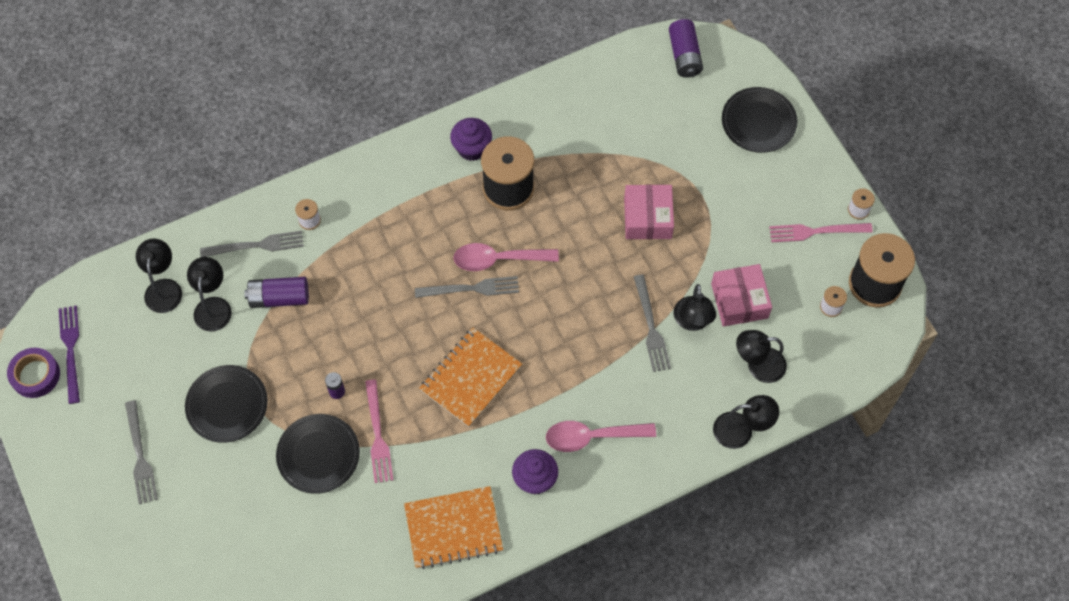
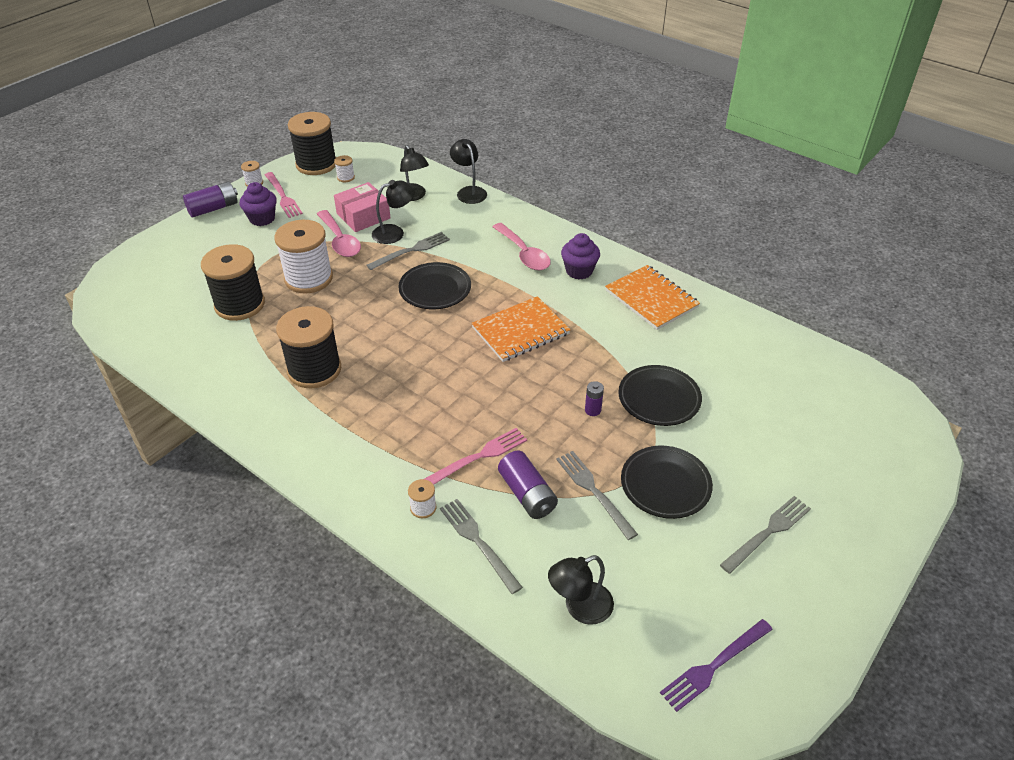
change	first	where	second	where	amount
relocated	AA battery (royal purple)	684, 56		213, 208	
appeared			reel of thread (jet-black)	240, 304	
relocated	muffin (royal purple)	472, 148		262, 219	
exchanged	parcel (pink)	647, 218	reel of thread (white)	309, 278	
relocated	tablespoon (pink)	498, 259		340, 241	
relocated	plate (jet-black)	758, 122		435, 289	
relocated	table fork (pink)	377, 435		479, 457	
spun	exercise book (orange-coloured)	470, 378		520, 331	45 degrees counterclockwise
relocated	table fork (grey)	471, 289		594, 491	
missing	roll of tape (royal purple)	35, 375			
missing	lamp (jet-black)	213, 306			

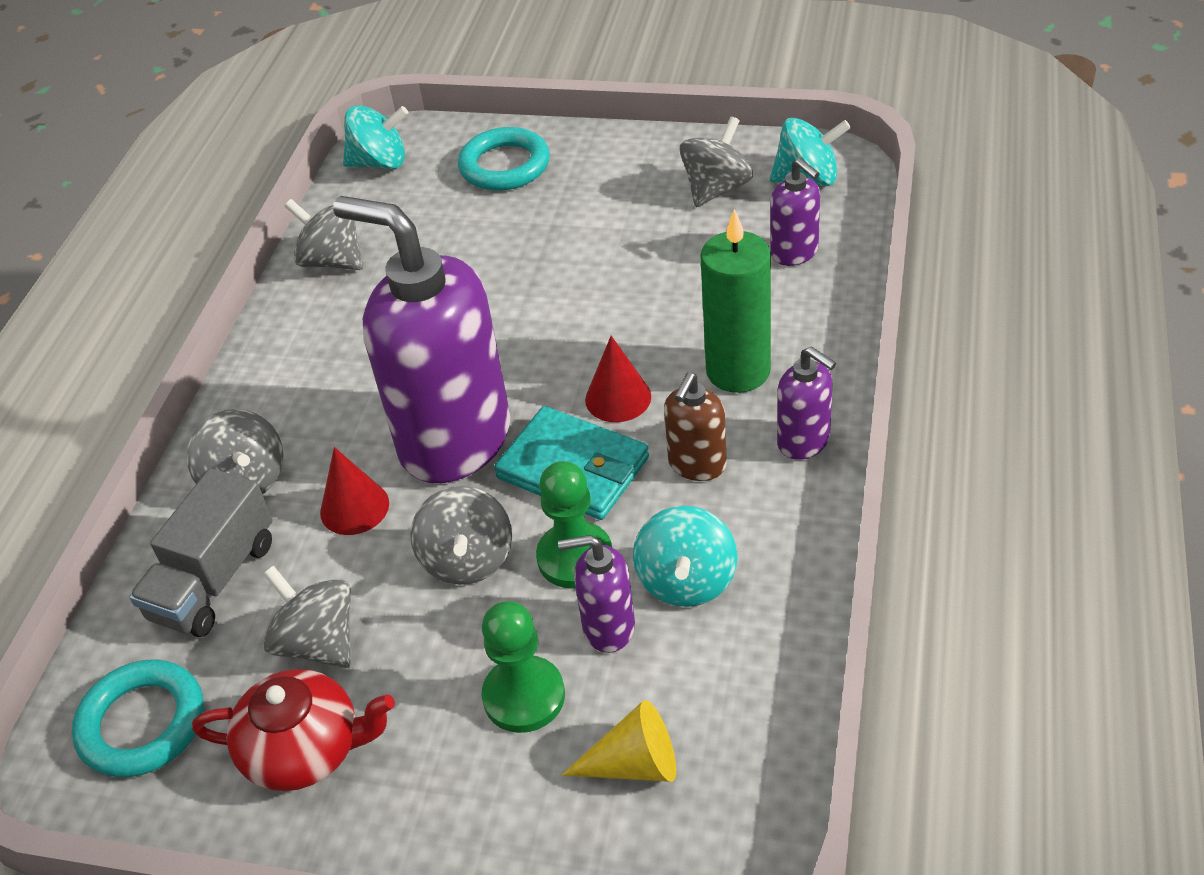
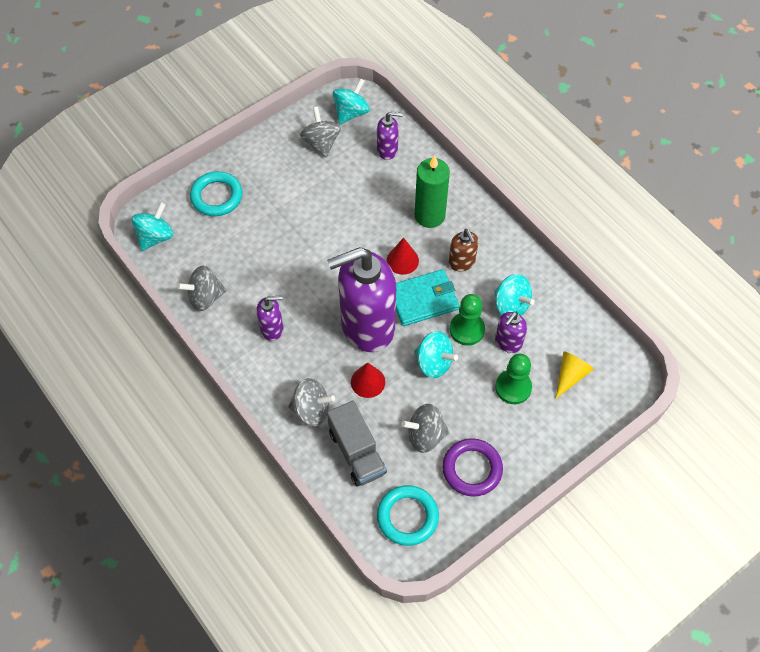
change	first	where	second	where	amount
relocated	pump bottle (royal purple)	804, 441		272, 329	
colour	toy top (grey)	467, 560	toy top (turquoise)	434, 363	
exchanged	teapot (scarlet)	305, 749	ring (royal purple)	472, 469	

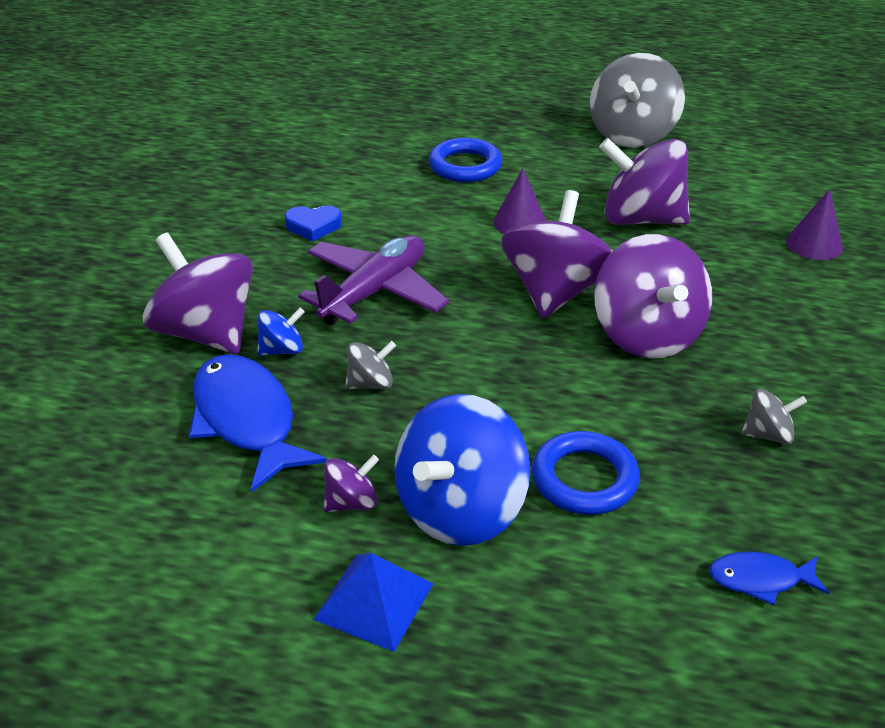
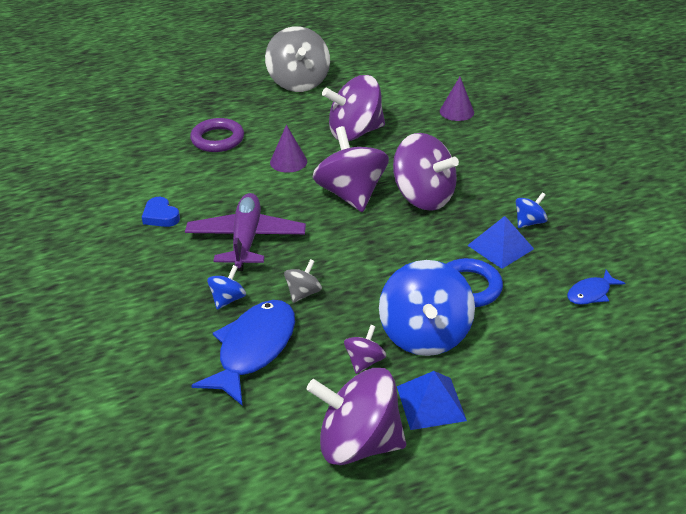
change	first	where	second	where	amount
spun	love heart (cobalt)	313, 226		160, 216	90 degrees clockwise
colour	ring (cobalt)	465, 166	ring (royal purple)	217, 139	
spun	fish (cobalt)	247, 420		253, 349	90 degrees clockwise
relocated	toy top (royal purple)	206, 333		358, 443	
appeared			pyramid (cobalt)	500, 247	
colour	toy top (grey)	768, 434	toy top (cobalt)	529, 222	

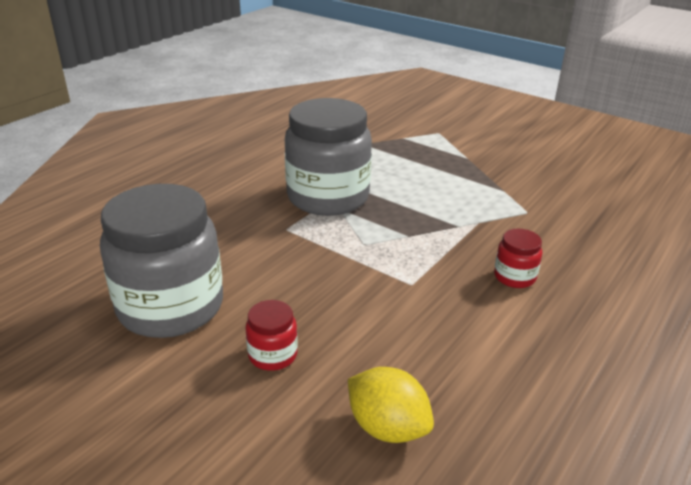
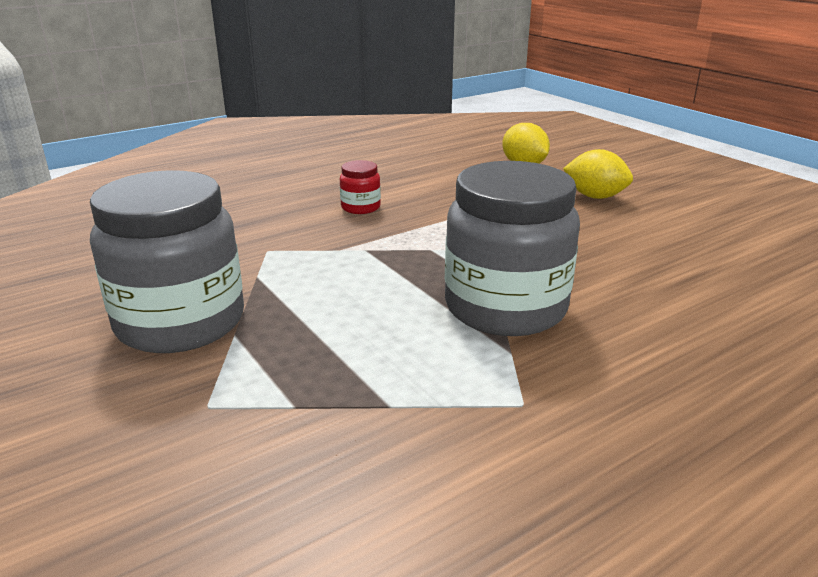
change	first	where	second	where	amount
relocated	jar (grey)	171, 307		180, 322	
exchanged	jar (scarlet)	273, 355	citrus fruit (yellow)	595, 196	

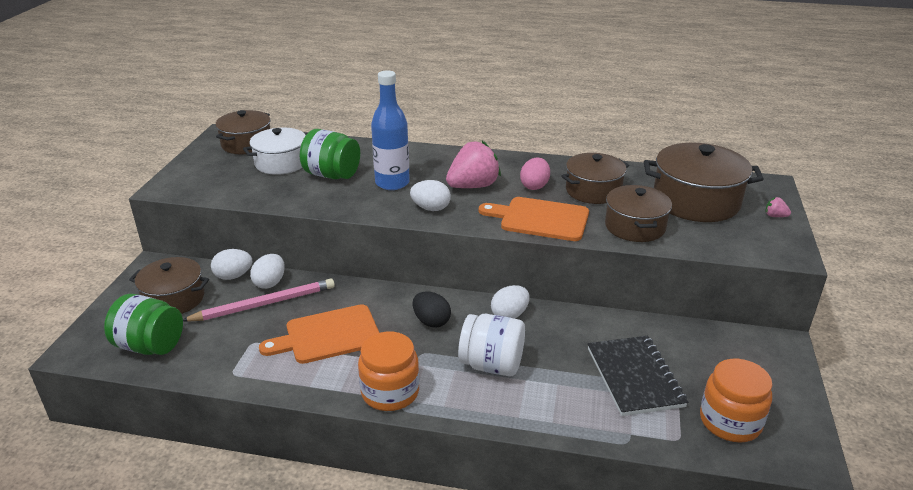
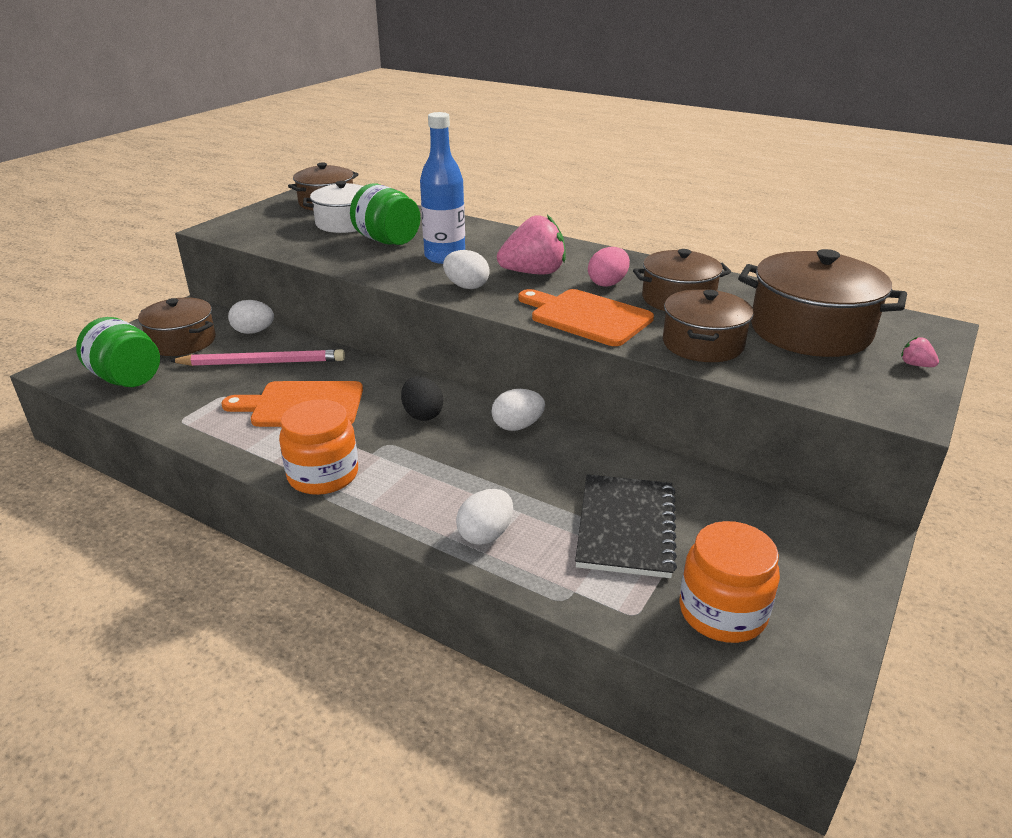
change	first	where	second	where	amount
relocated	toy egg (white)	270, 283		485, 534	
missing	jar (white)	491, 365			

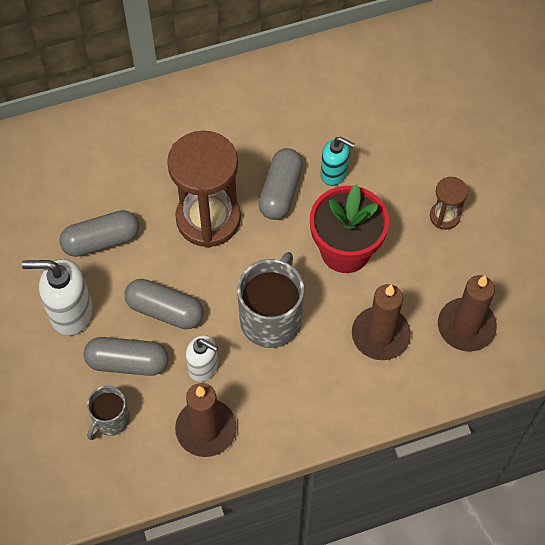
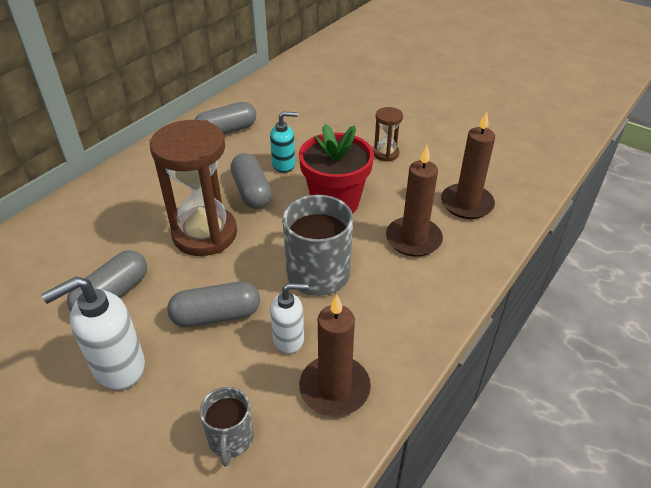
change	first	where	second	where	amount
relocated	pill shape (grey)	127, 362		226, 131	

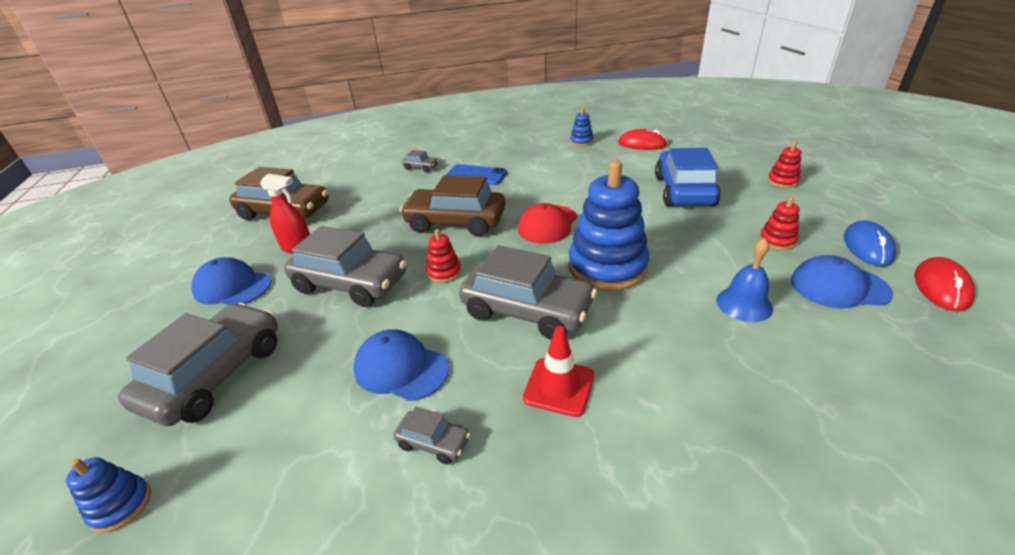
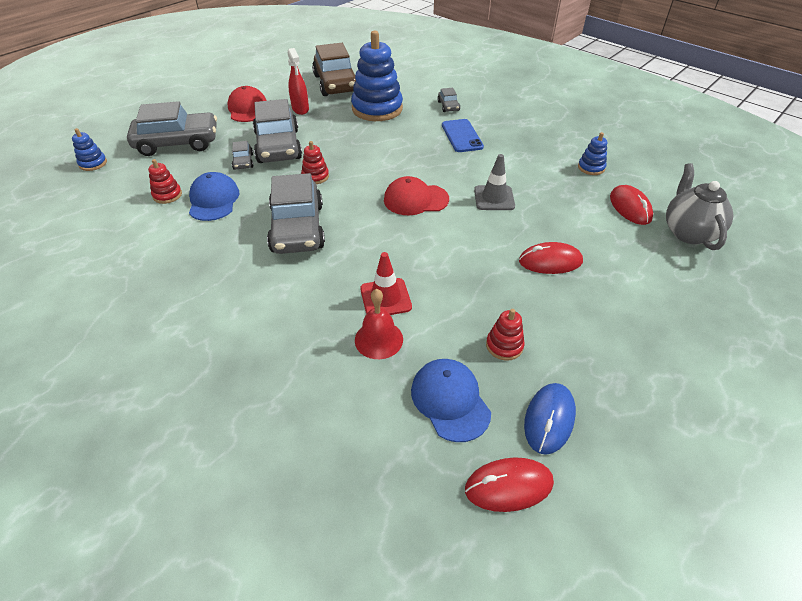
change	first	where	second	where	amount
relocated	ring stacker (scarlet)	782, 181		167, 195	
colour	peaked cap (cobalt)	232, 287	peaked cap (scarlet)	248, 109	
relocated	car (grey)	433, 442		243, 161	
relocated	ring stacker (cobalt)	607, 267		377, 109	
colour	bell (cobalt)	744, 304	bell (scarlet)	378, 339	
relocated	traffic cone (scarlet)	559, 386		385, 298	
appeared			traffic cone (grey)	494, 198	
exchanged	car (cobalt)	683, 191	computer mouse (scarlet)	550, 261	
spun	computer mouse (cobalt)	867, 247		549, 419	45 degrees counterclockwise
appeared			teapot (grey)	688, 232	
missing	car (russet)	455, 222			

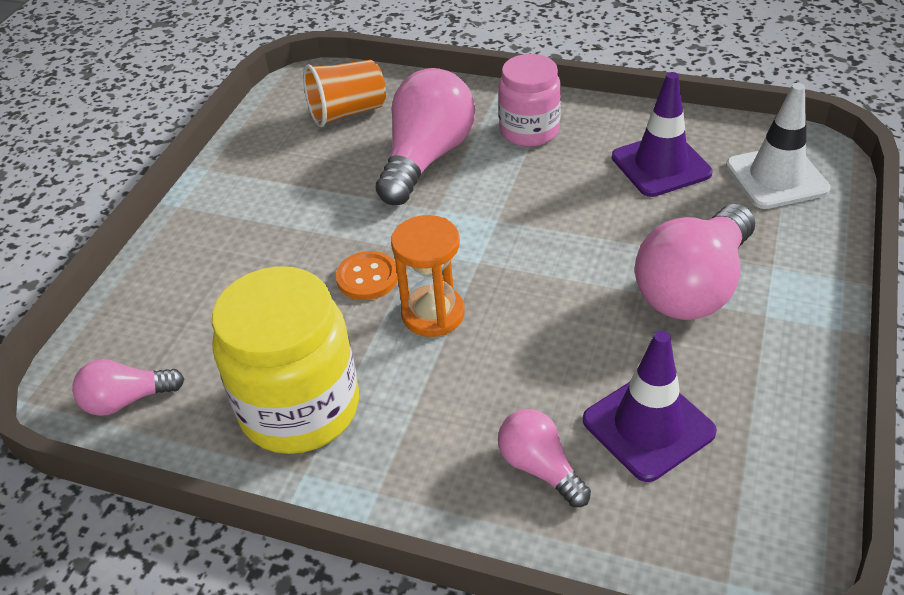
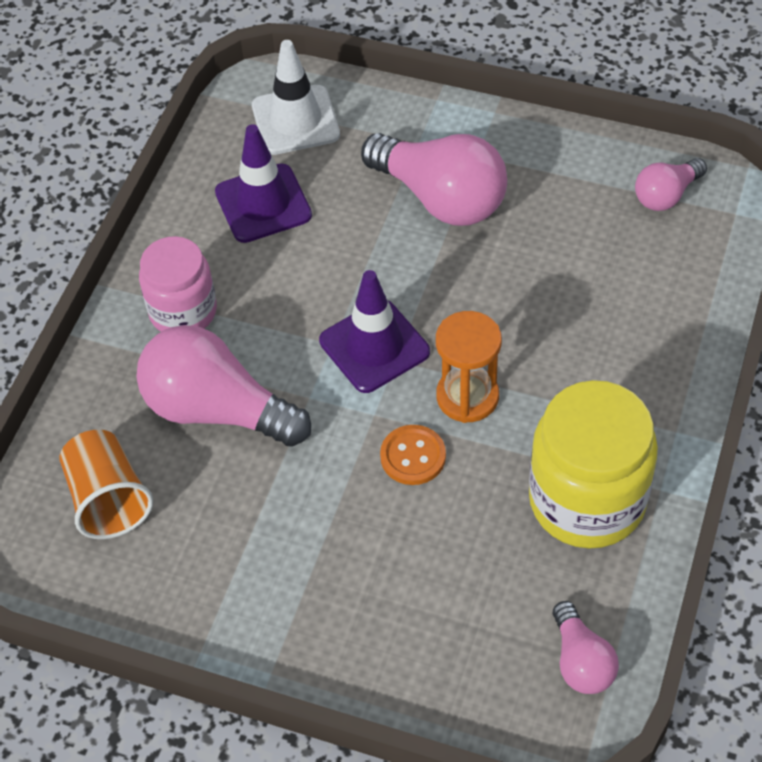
change	first	where	second	where	amount
relocated	traffic cone (royal purple)	648, 426		374, 346	
relocated	light bulb (pink)	539, 467		666, 195	

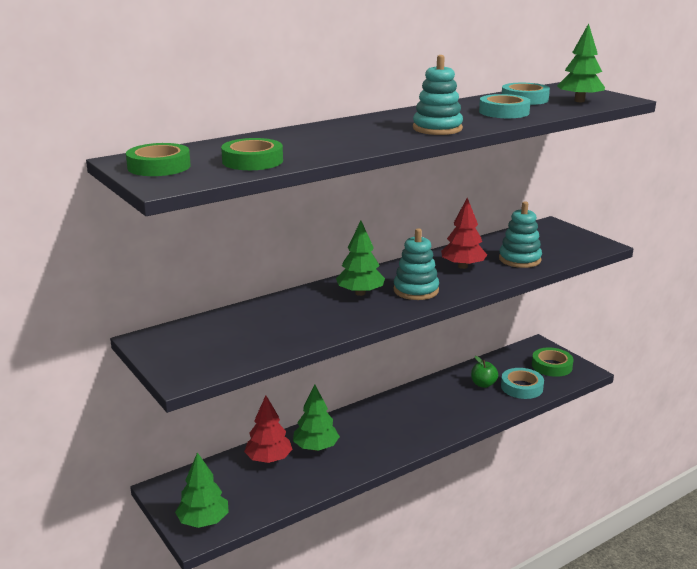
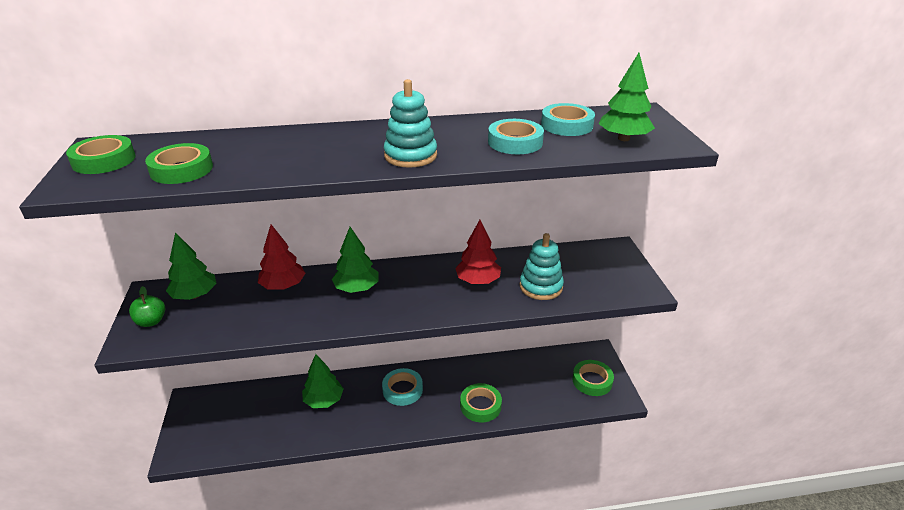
change	first	where	second	where	amount
relocated	apple (emerald)	483, 384		151, 321	
relocated	toy tree (emerald)	203, 521		195, 295	
relocated	toy tree (scarlet)	268, 459		283, 286	
relocated	roll of tape (turquoise)	521, 387		402, 390	
appeared			roll of tape (emerald)	480, 406	
missing	ring stacker (turquoise)	416, 290			

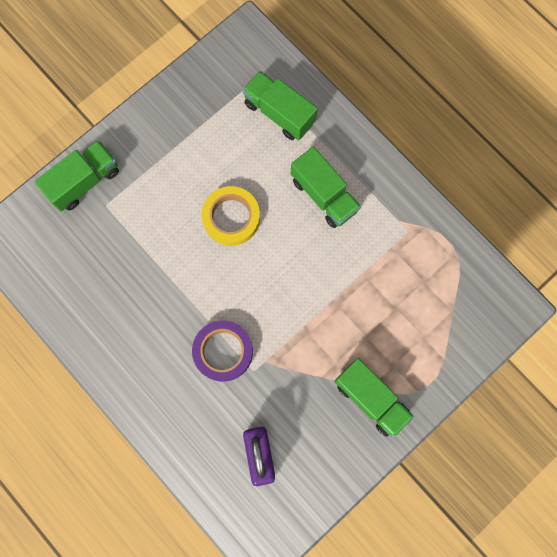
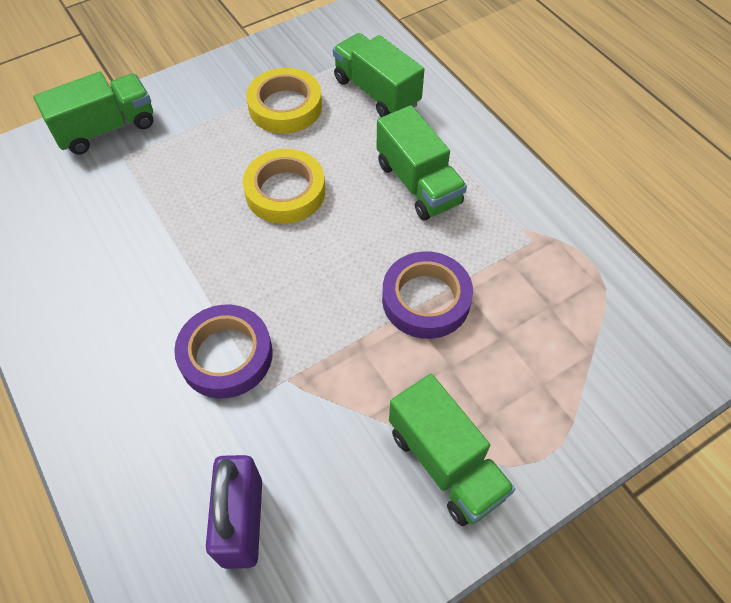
change	first	where	second	where	amount
appeared			roll of tape (yellow)	285, 106	
appeared			roll of tape (royal purple)	426, 299	

